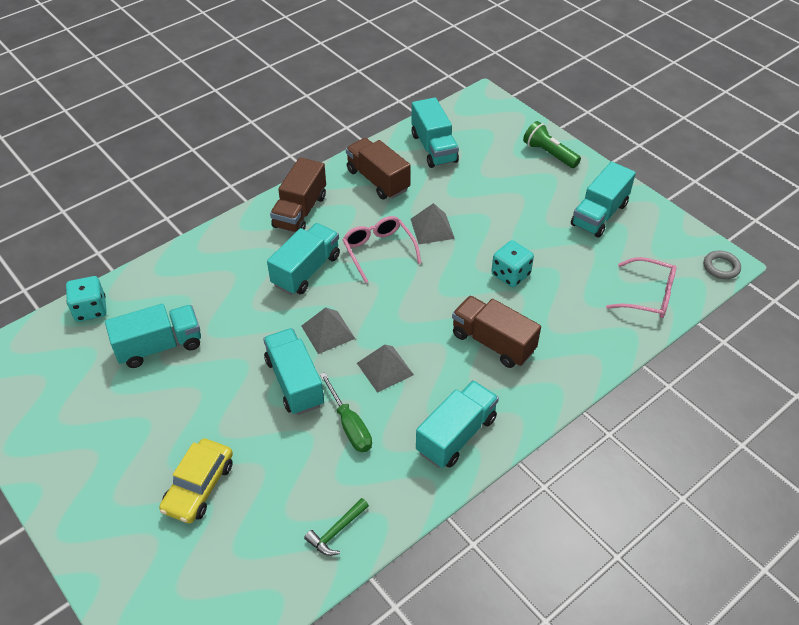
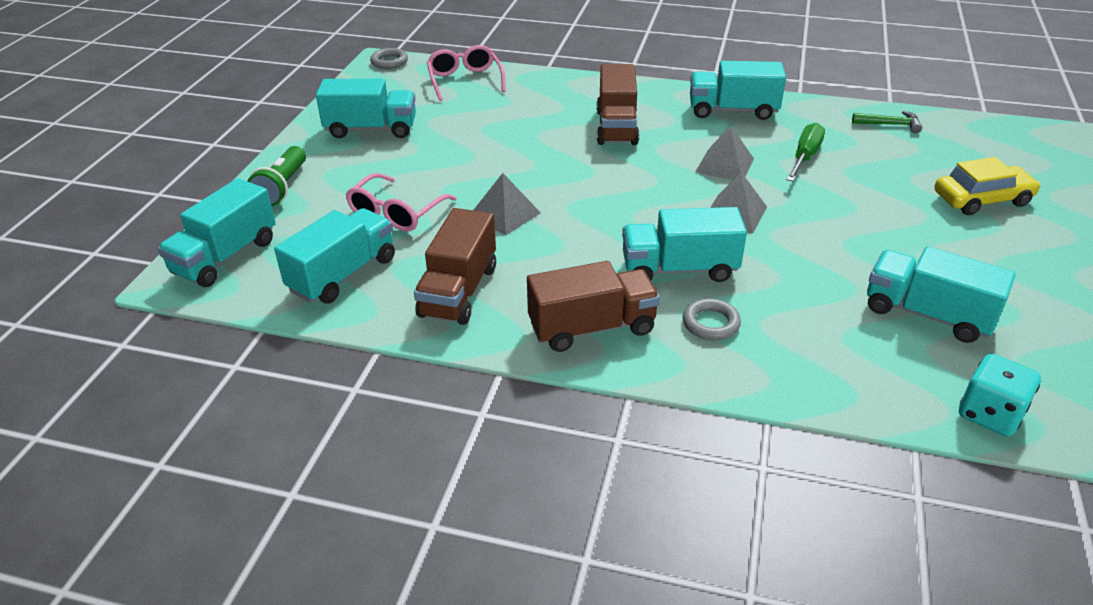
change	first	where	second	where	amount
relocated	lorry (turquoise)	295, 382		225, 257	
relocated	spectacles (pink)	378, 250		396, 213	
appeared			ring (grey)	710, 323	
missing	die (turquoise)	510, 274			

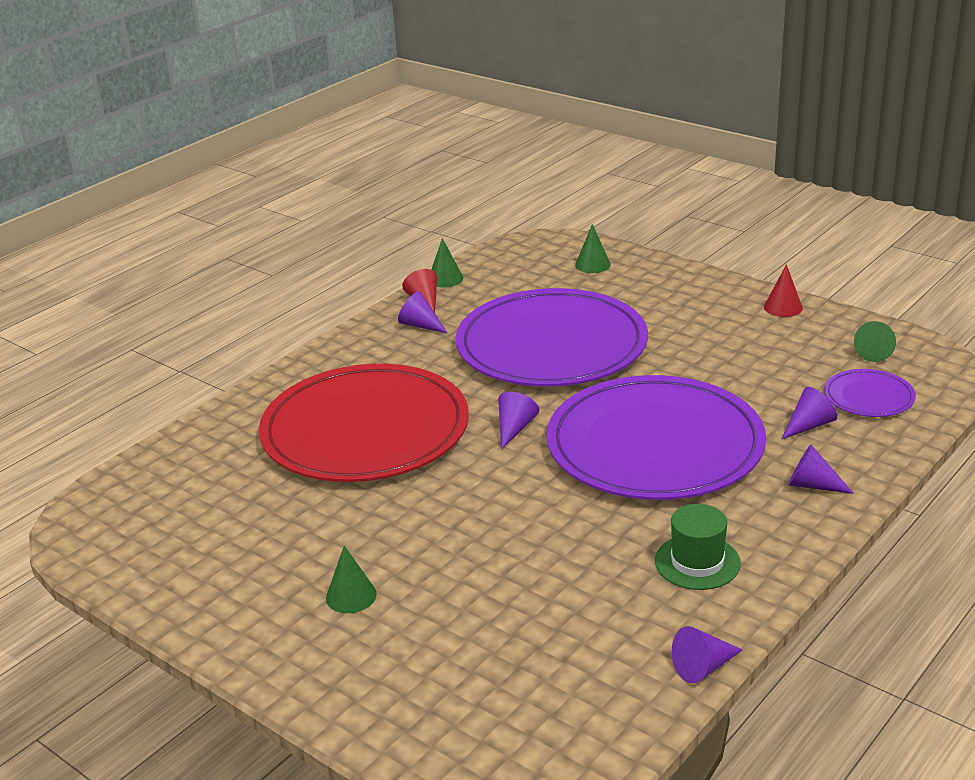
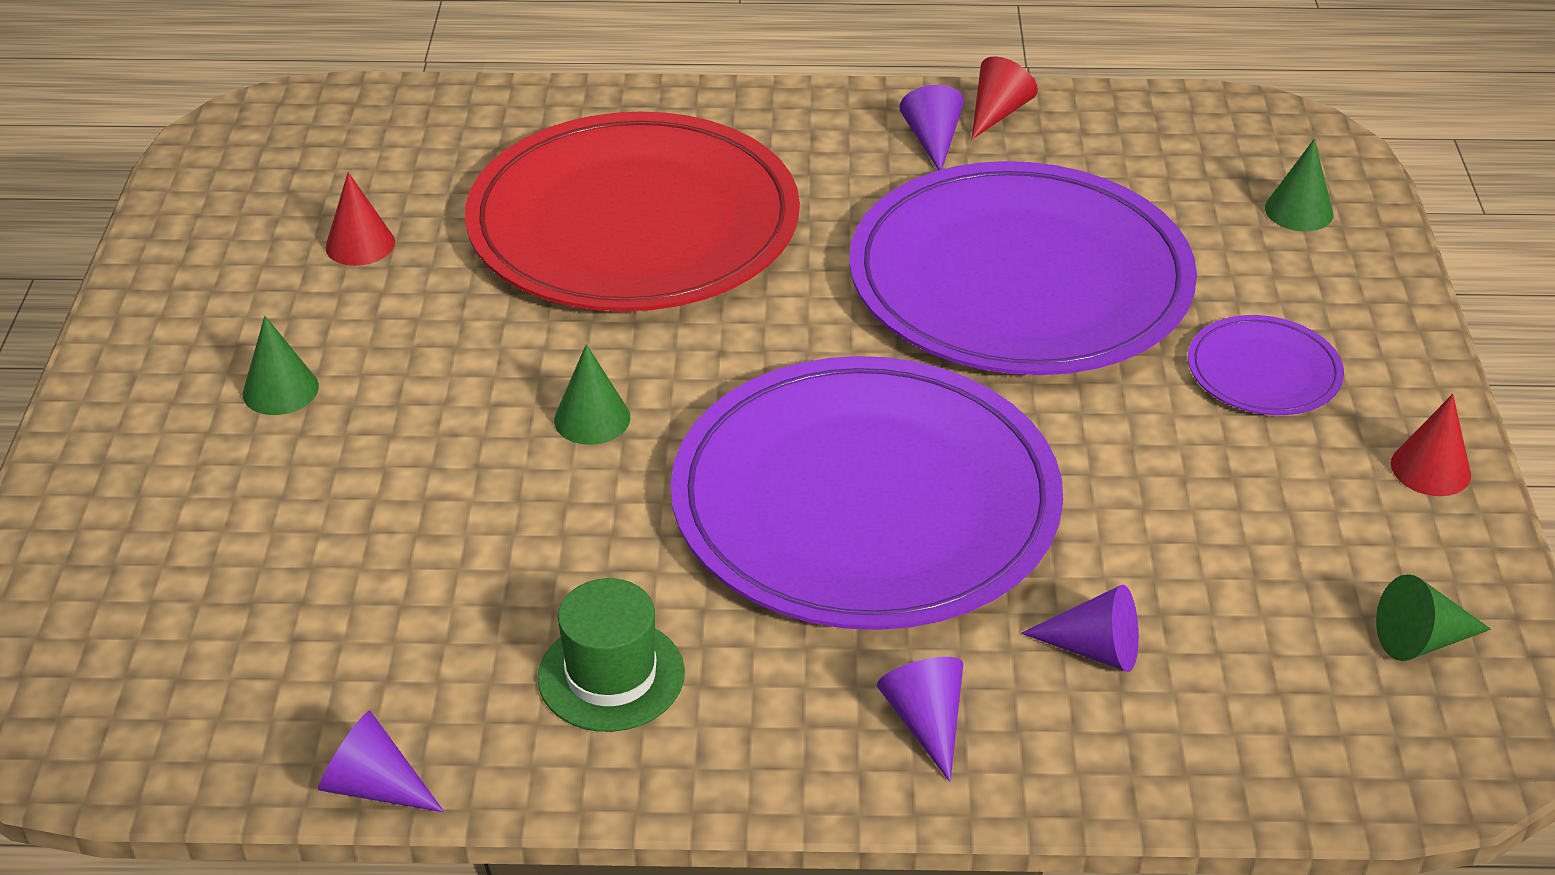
change	first	where	second	where	amount
appeared			solid cone (scarlet)	360, 244	
relocated	solid cone (emerald)	445, 279		592, 419	
relocated	plate (royal purple)	869, 397		1263, 371	
missing	solid cone (royal purple)	514, 428			

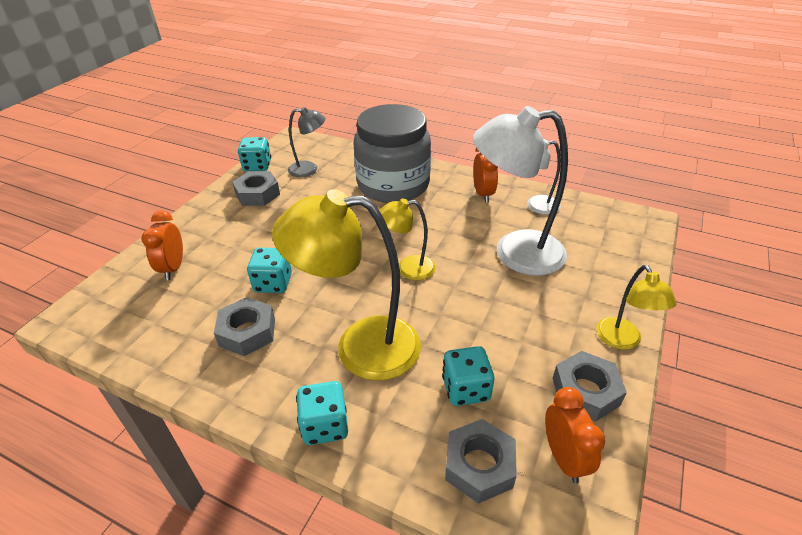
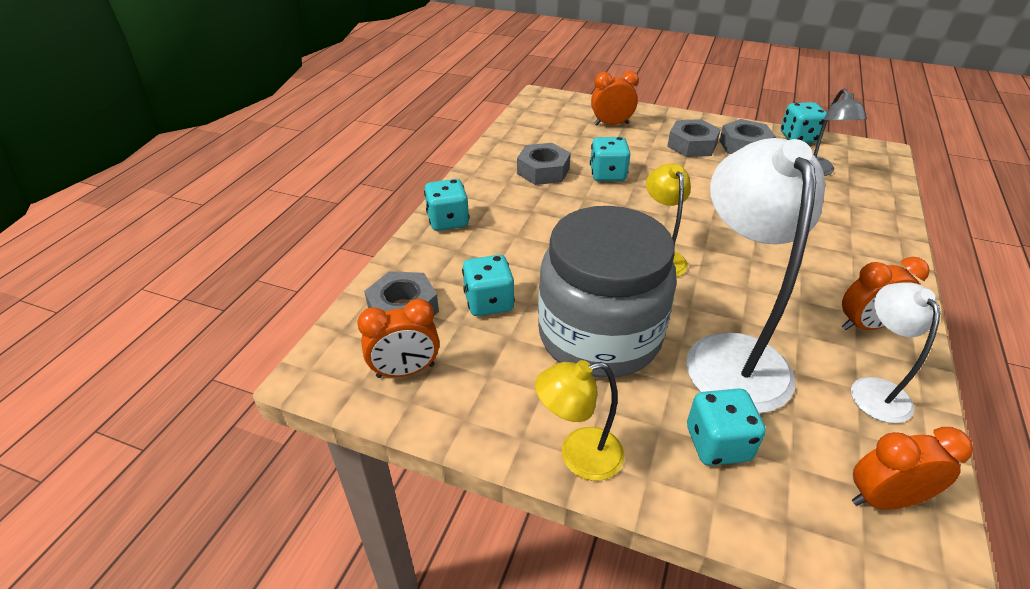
change	first	where	second	where	amount
relocated	jar (grey)	393, 185		599, 336	
relocated	hexagon nut (grey)	585, 391		692, 145	
appeared			die (turquoise)	717, 444	
appeared			bedside clock (orange-coloured)	884, 499	
missing	lamp (yellow)	360, 346			

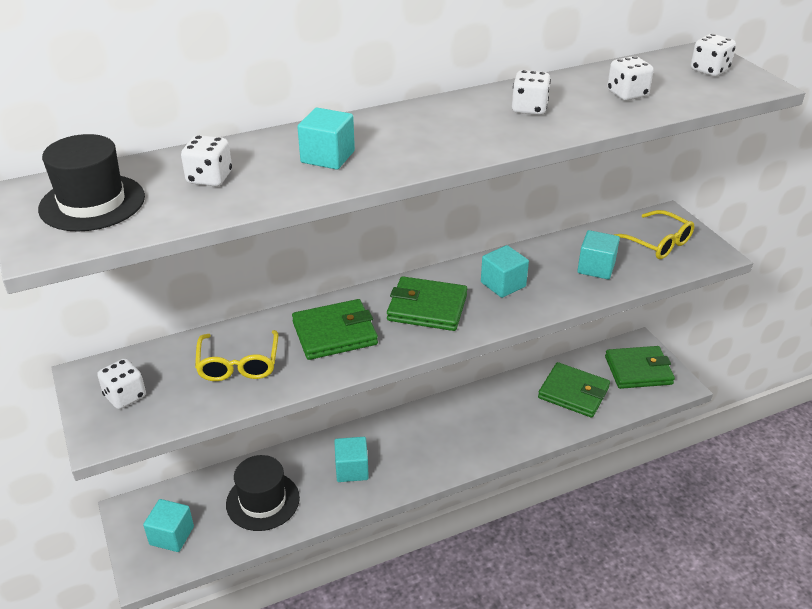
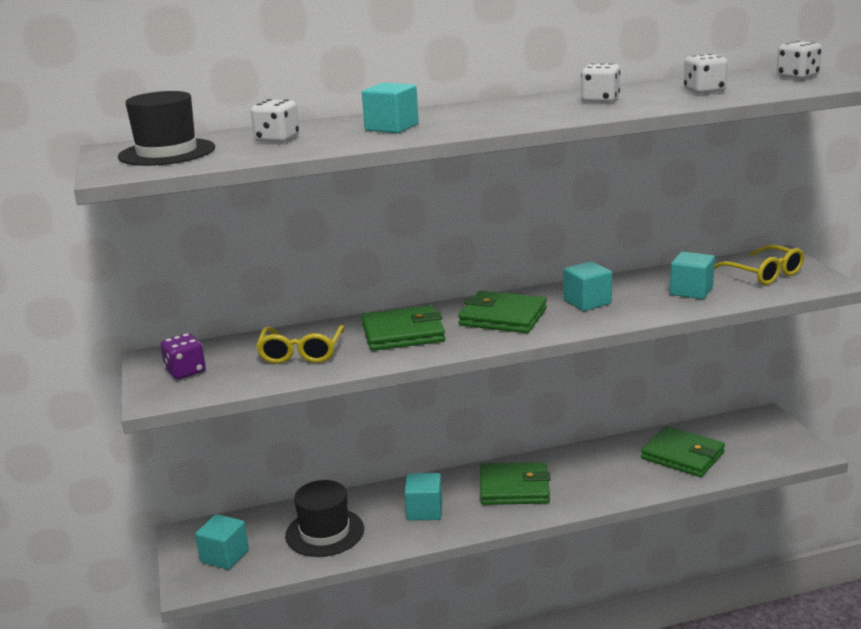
change	first	where	second	where	amount
colour	die (white)	125, 396	die (royal purple)	185, 372	
relocated	wallet (emerald)	638, 370		514, 488	

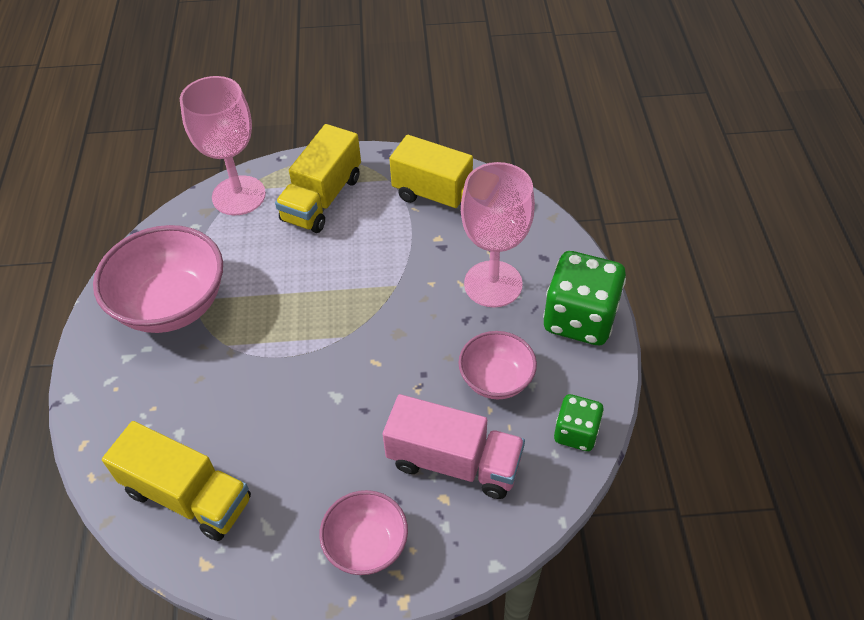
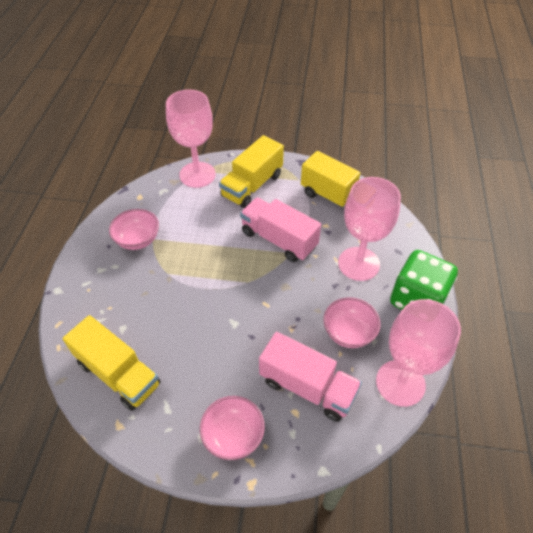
change	first	where	second	where	amount
size	deep dish (pink)	172, 305		138, 240	x0.58
appeared			lorry (pink)	279, 239	
exchanged	die (emerald)	576, 433	wine glass (pink)	400, 383	

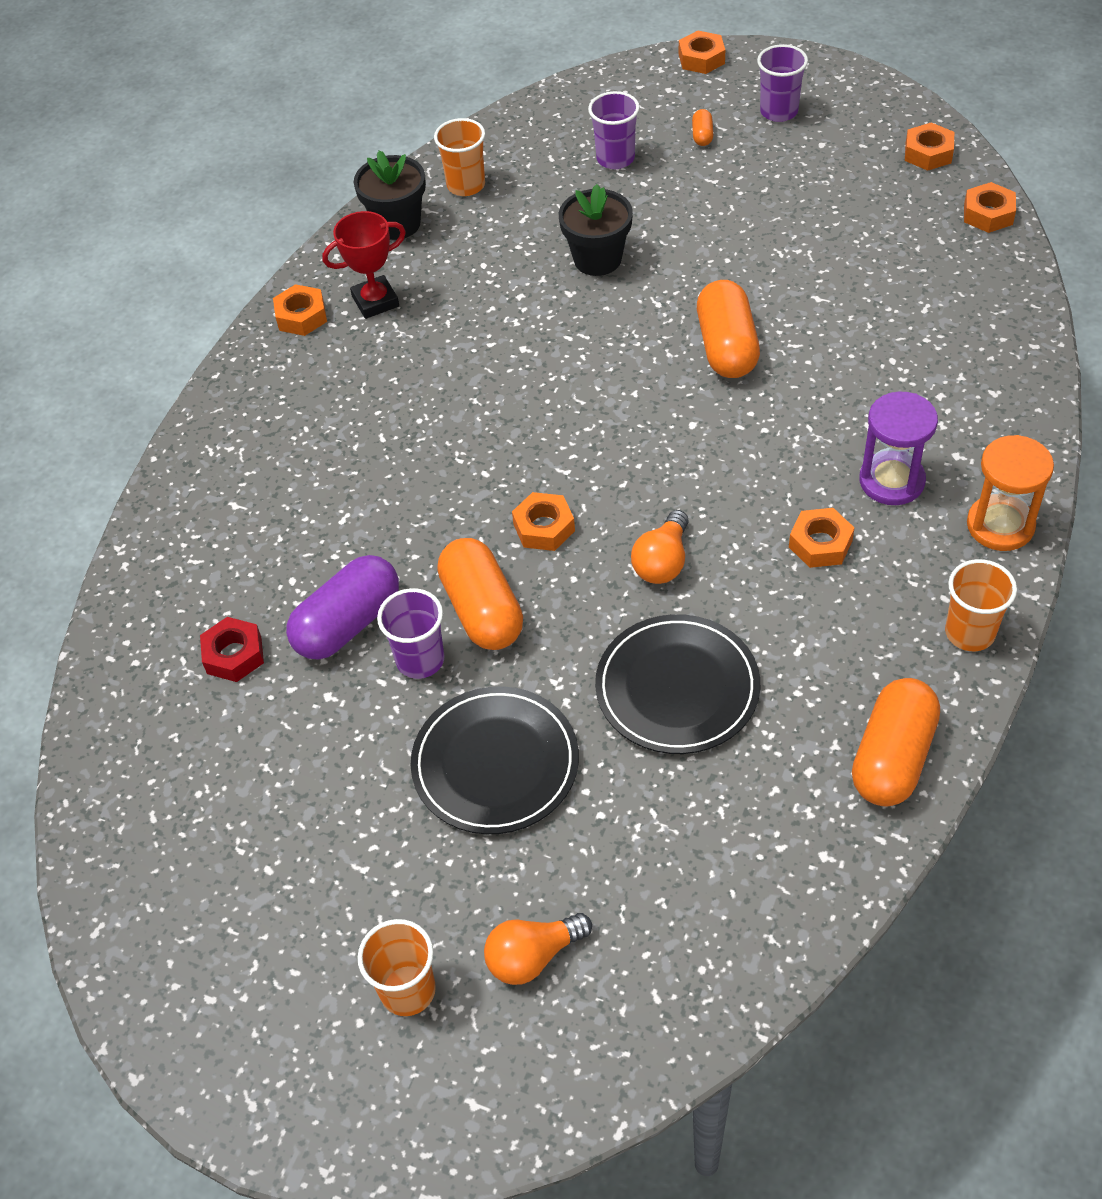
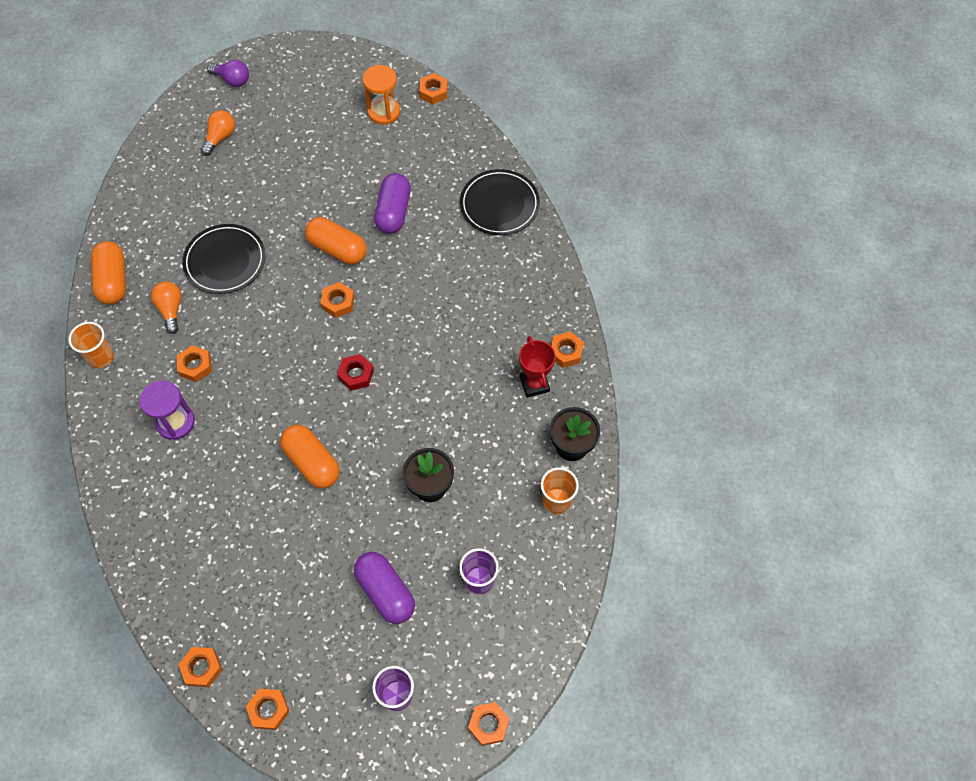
change	first	where	second	where	amount
relocated	light bulb (orange-coloured)	662, 561		171, 310	
appeared			light bulb (royal purple)	232, 80	
relocated	hexagon nut (scarlet)	234, 655		356, 375	
appeared			pill shape (royal purple)	385, 592	
relocated	sand timer (orange-coloured)	1000, 525		383, 112	
appeared			hexagon nut (orange-coloured)	433, 92	
relocated	plate (jet-black)	495, 764		499, 205	
spun	award cup (scarlet)	375, 301		534, 384	45 degrees counterclockwise
missing	beaker (orange-coloured)	408, 990			
missing	beaker (royal purple)	420, 660			
missing	pill shape (orange-coloured)	702, 135			

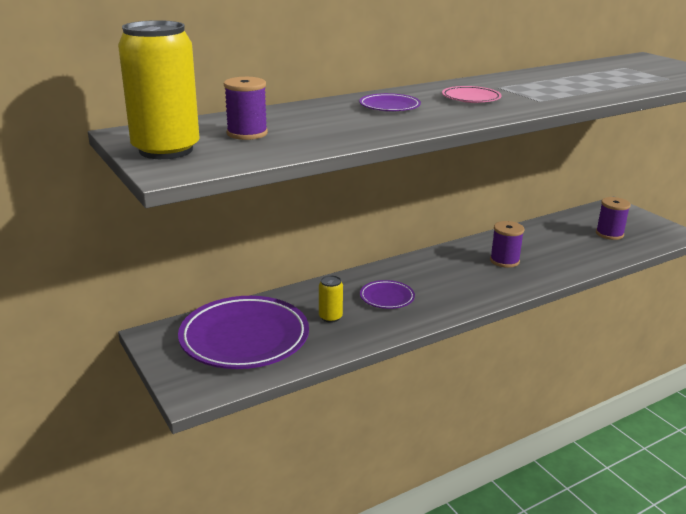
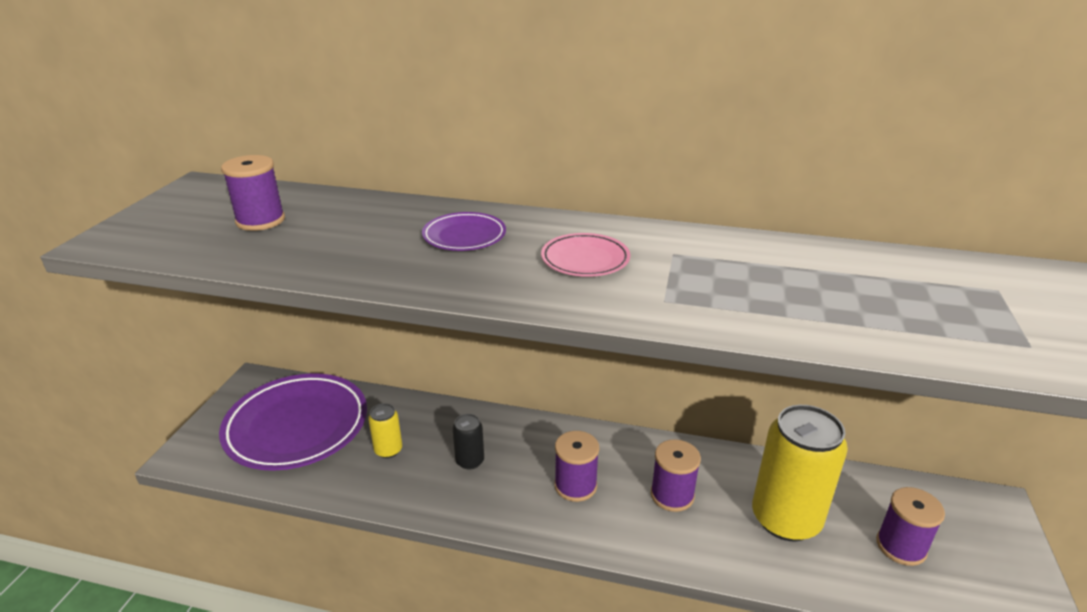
change	first	where	second	where	amount
exchanged	plate (royal purple)	387, 297	can (jet-black)	470, 461	
appeared			reel of thread (royal purple)	575, 485	
relocated	can (yellow)	166, 150		785, 519	

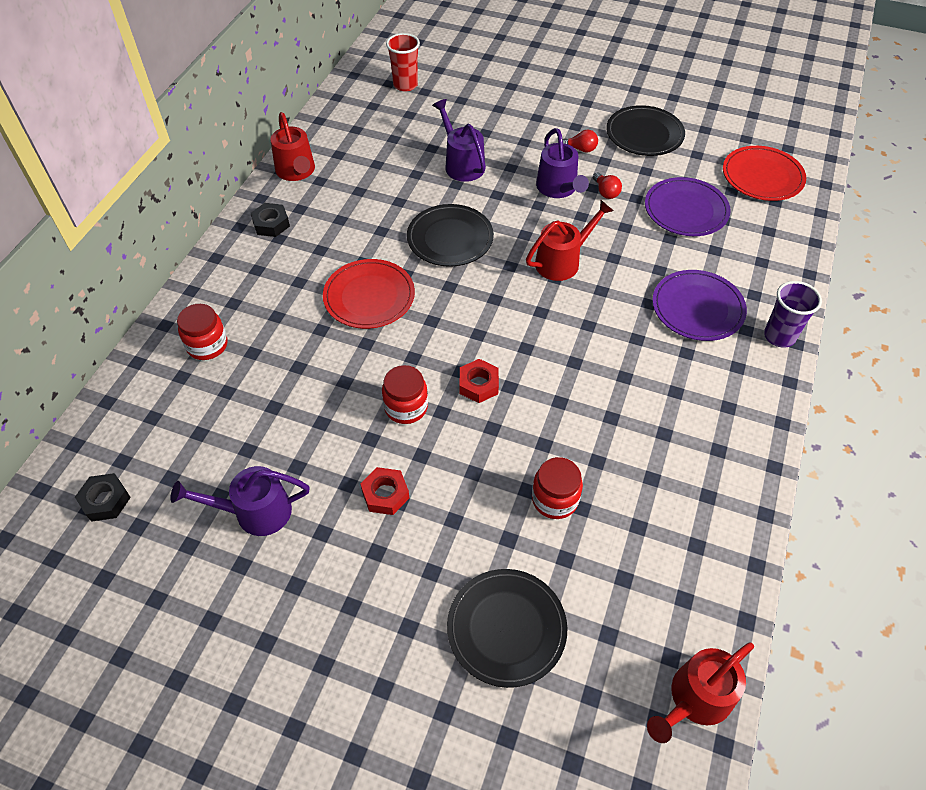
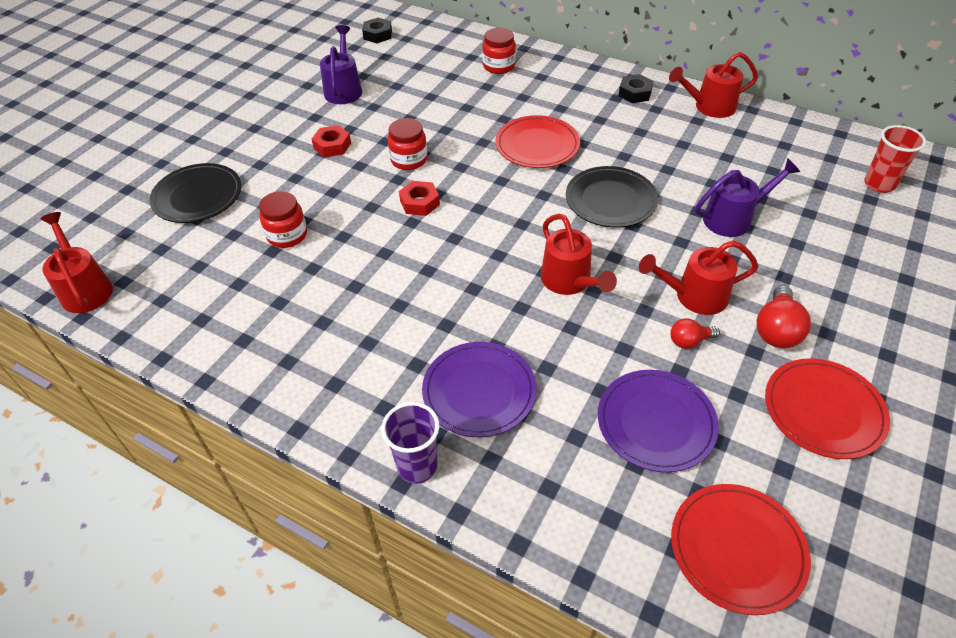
change	first	where	second	where	amount
colour	watering can (royal purple)	558, 189	watering can (scarlet)	694, 296	
size	light bulb (scarlet)	580, 149		776, 330	x1.64
colour	plate (jet-black)	644, 134	plate (scarlet)	823, 410	

